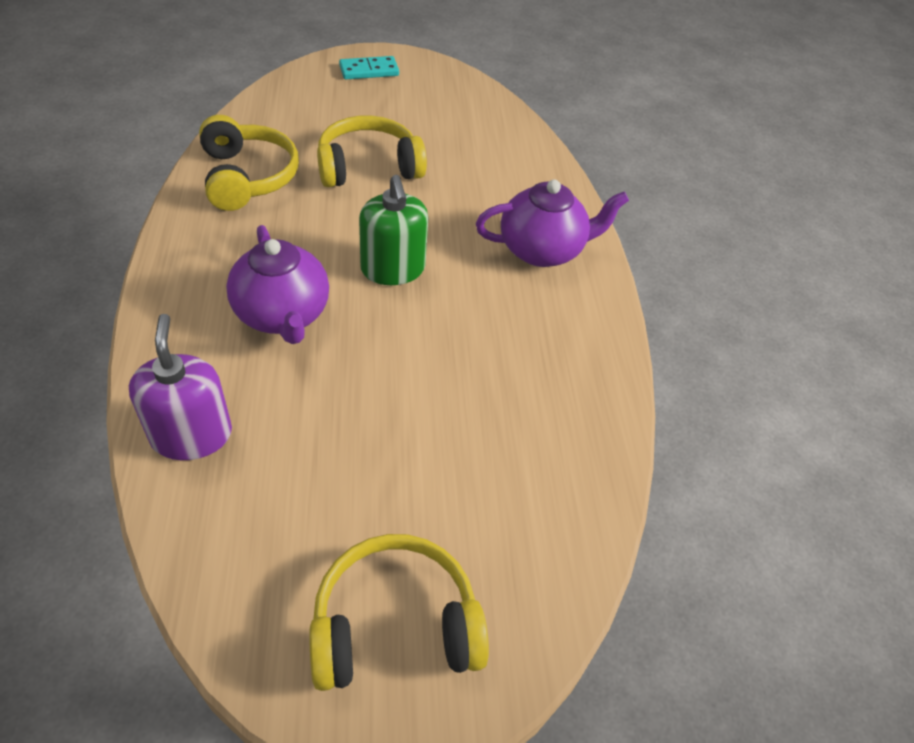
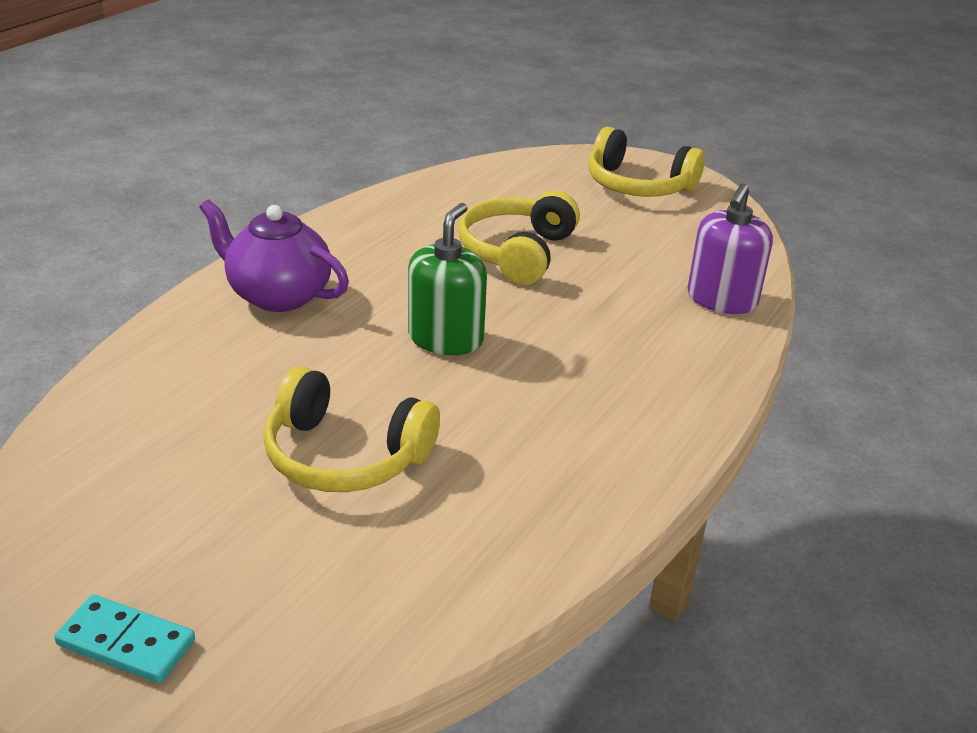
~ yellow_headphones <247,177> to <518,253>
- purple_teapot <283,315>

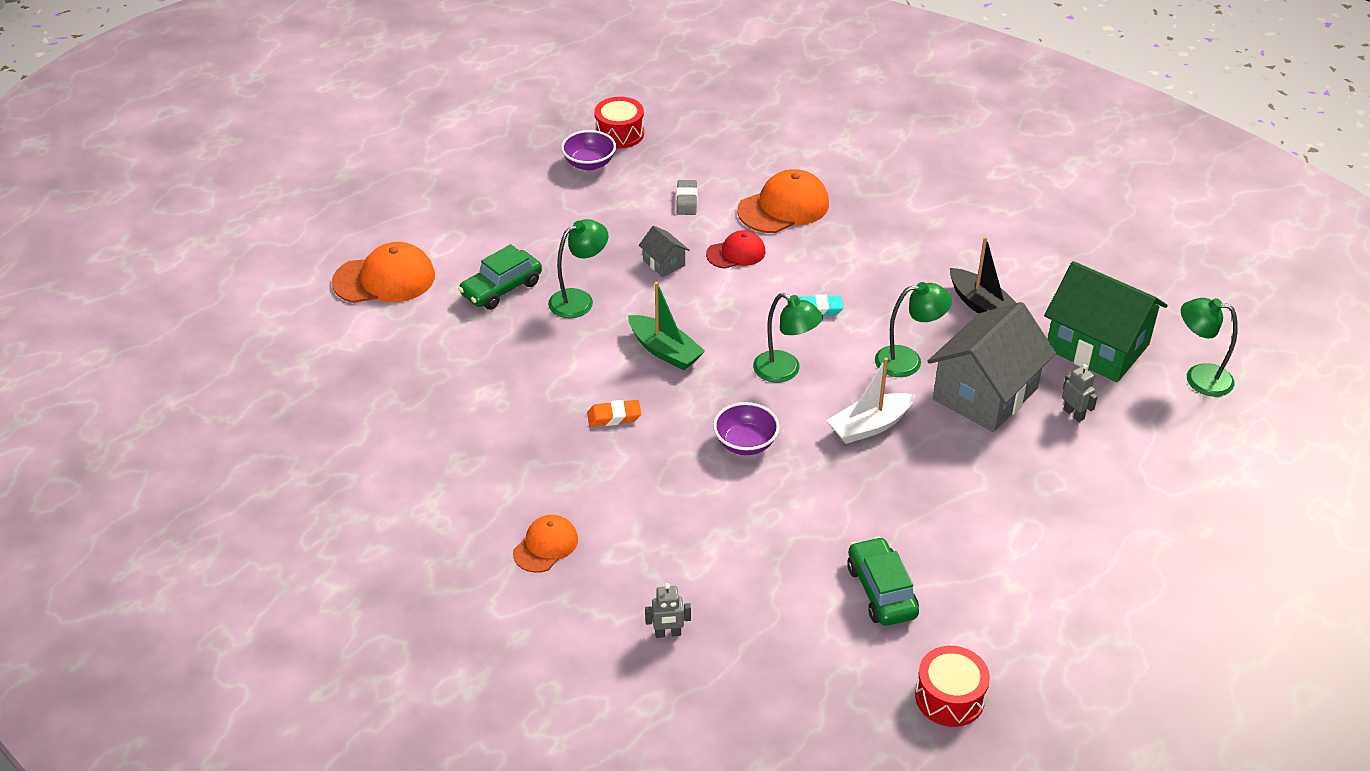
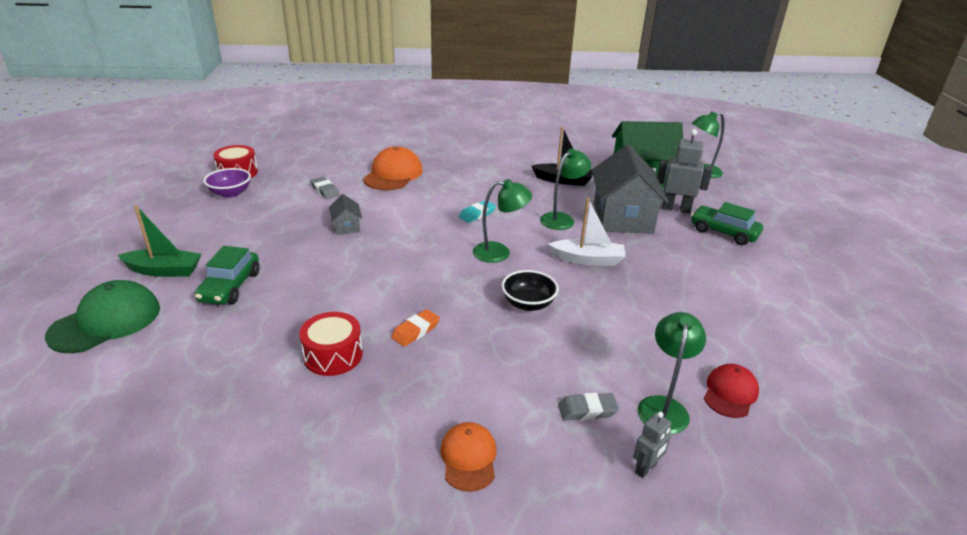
~ green_lamp <579,300> to <663,406>
~ grey_house <664,263> = <346,226> 60 degrees clockwise
~ red_cap <736,253> to <730,393>
~ orange_cap <384,279> to green_cap <106,321>
~ green_boat <665,351> to <164,270>
~ white_boat <869,426> = <587,259> 105 degrees counterclockwise
~ grey_robot <1074,414> = <676,209> x1.80
~ purple_bowl <745,443> to black_bowl <528,304>
~ green_car <881,591> to <723,232>
~ red_drum <949,697> to <333,355>
+ grey_eraser <587,410>

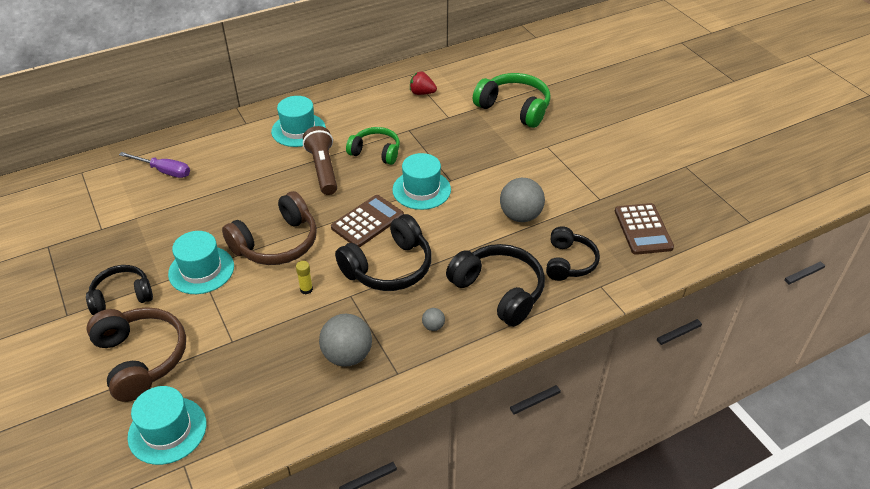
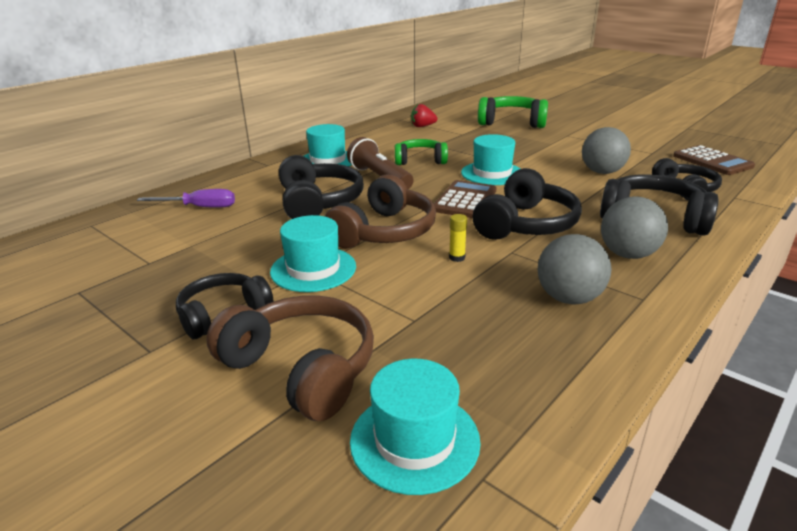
~ grey_ball <433,326> = <628,254> x2.18
+ black_headphones <318,202>

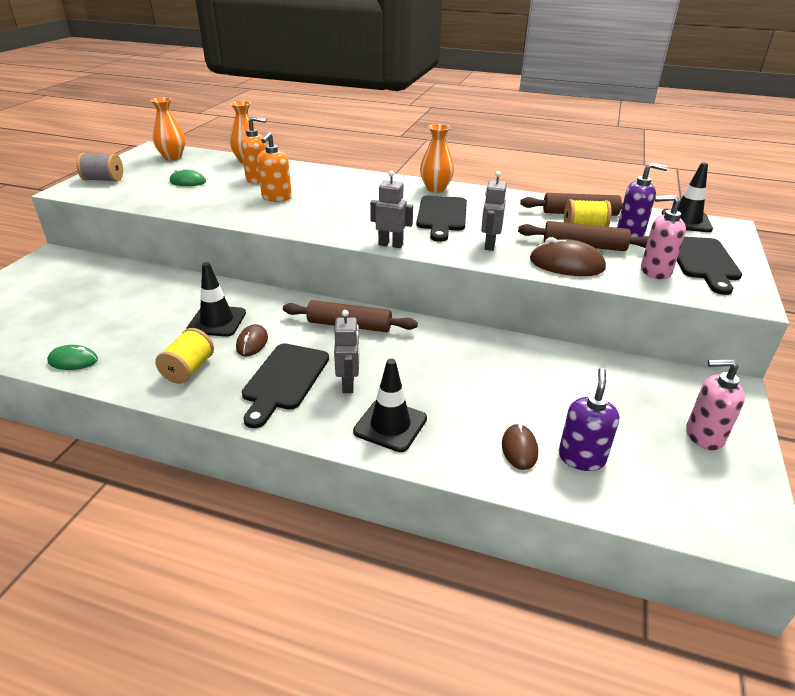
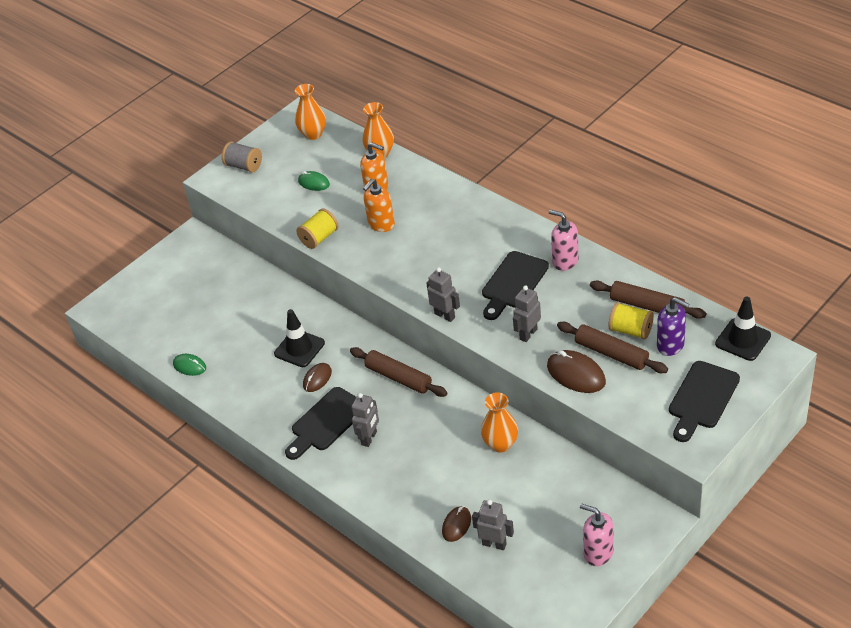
~ orange_vase <435,189> to <500,444>
~ pink_soap_dispenser <655,271> to <565,261>
~ yellow_spool <188,369> to <319,238>
- black_traffic_cone <390,425>
~ purple_soap_dispenser <581,458> to grey_robot <494,544>

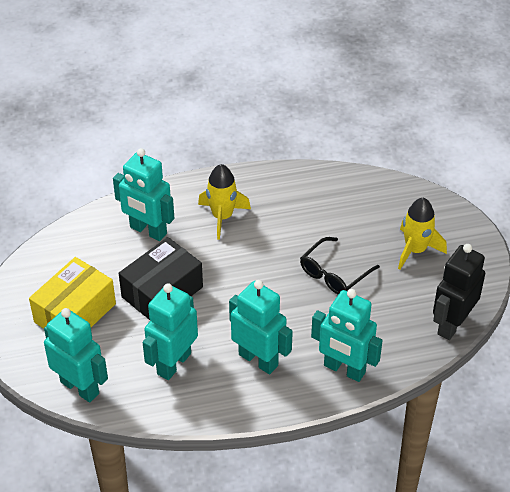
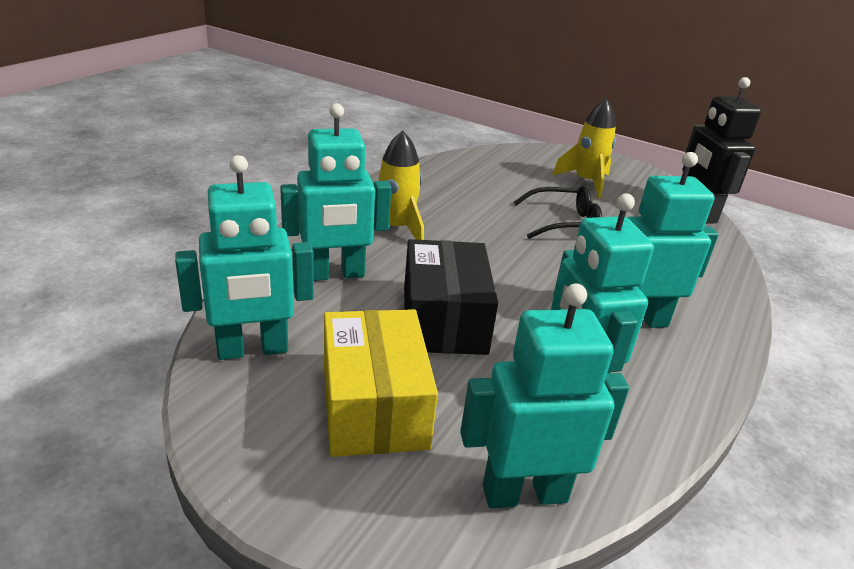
~ black_glasses <334,273> = <563,223> 90 degrees counterclockwise
~ turquoise_robot <344,369> to <252,350>

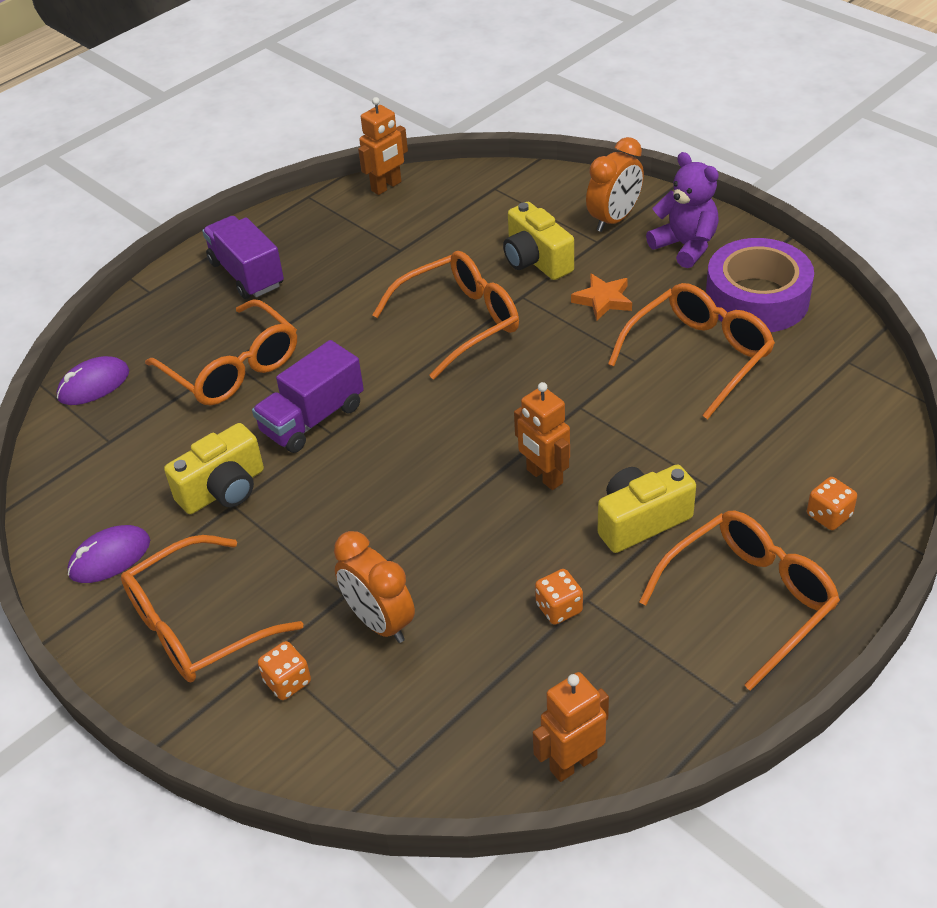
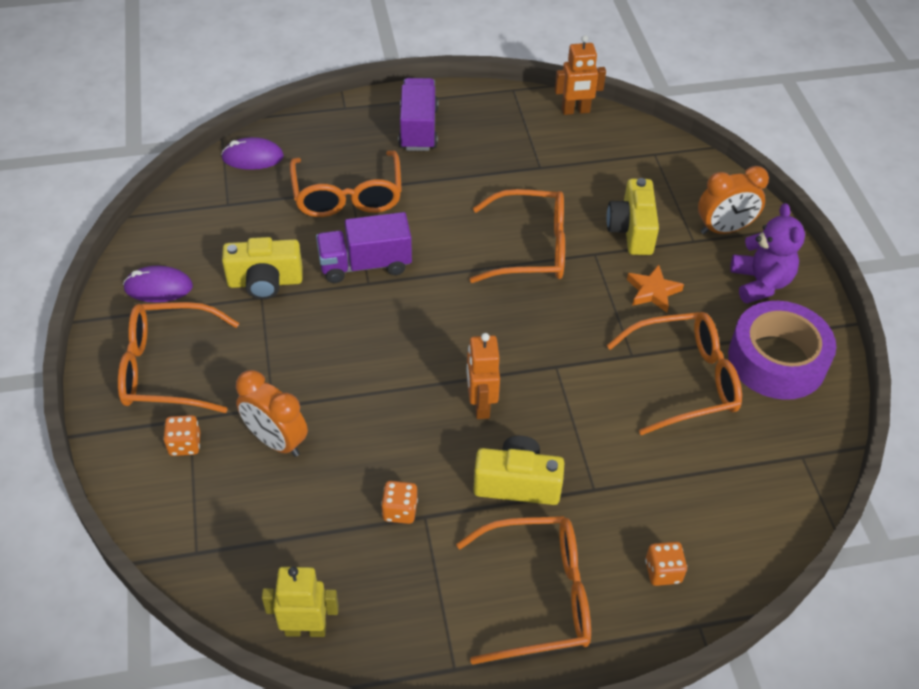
~ orange_clock <379,622> = <276,441> 45 degrees counterclockwise
~ orange_robot <573,763> to yellow_robot <305,629>

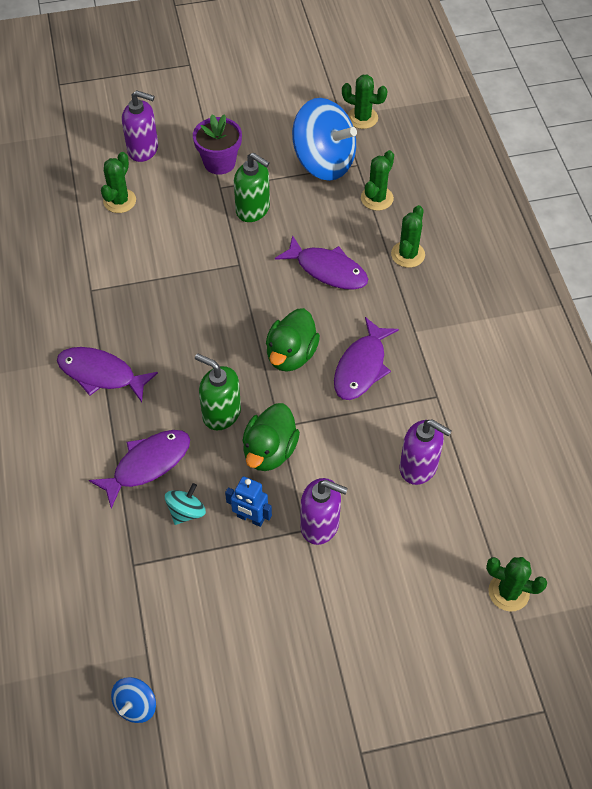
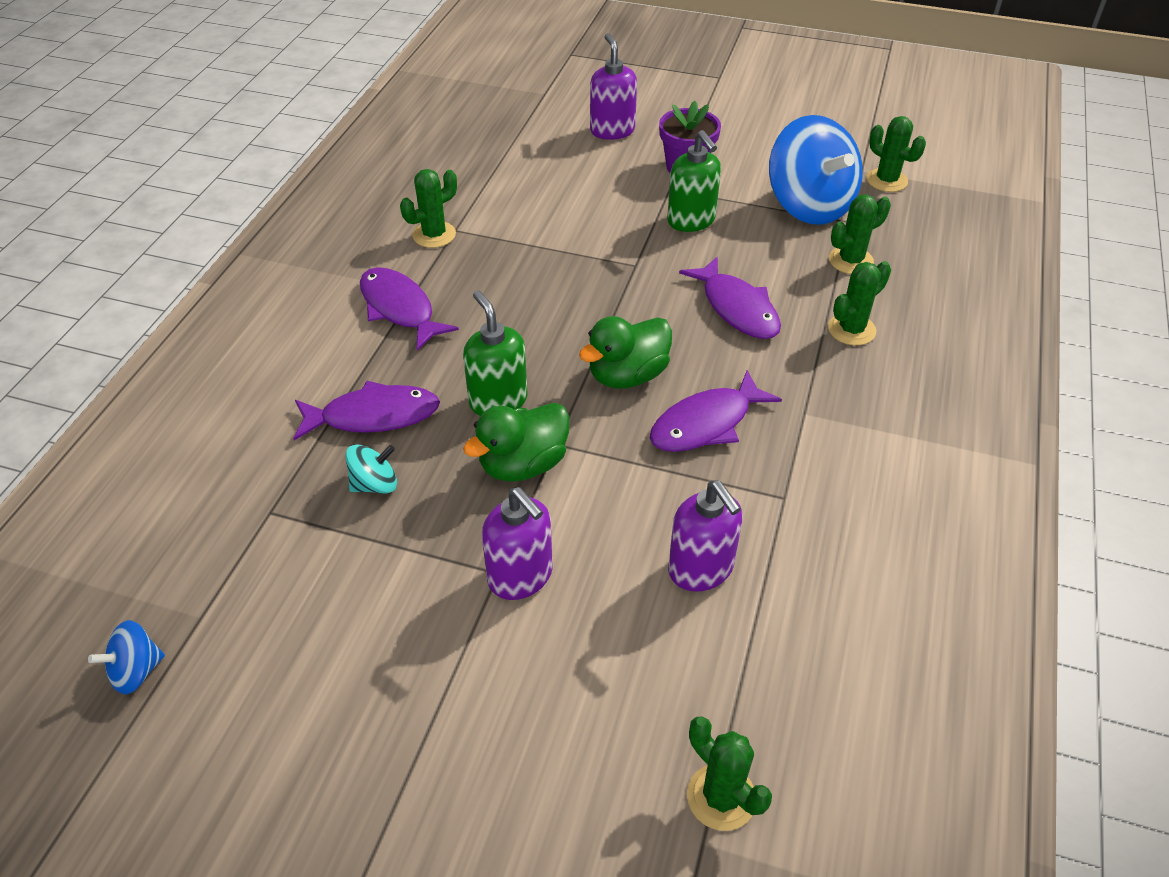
~ purple_soap_dispenser <143,149> = <612,130> 150 degrees counterclockwise
~ green_cactus <119,201> to <434,235>
- blue_robot <250,518>

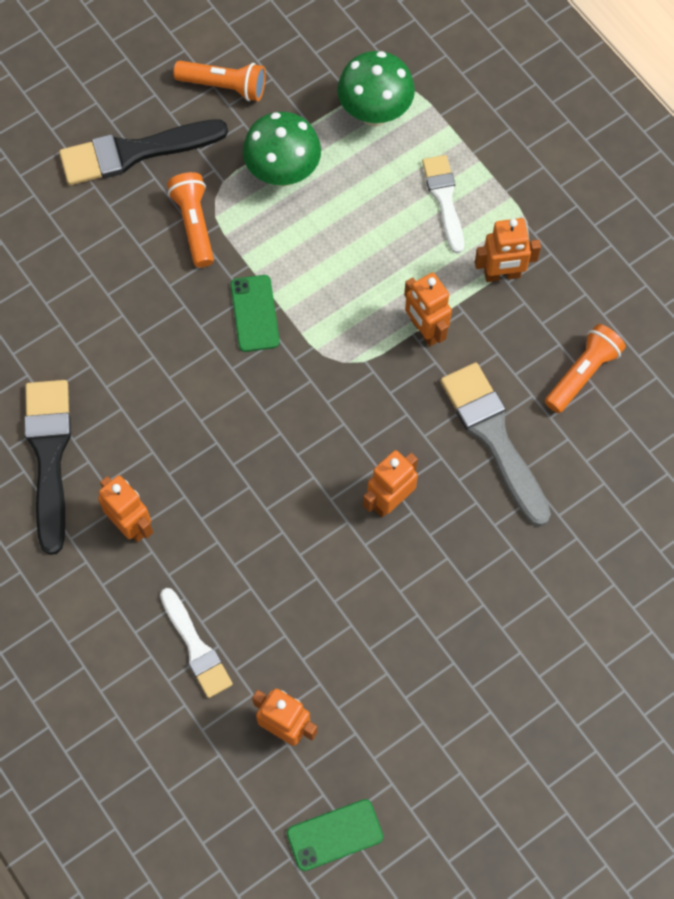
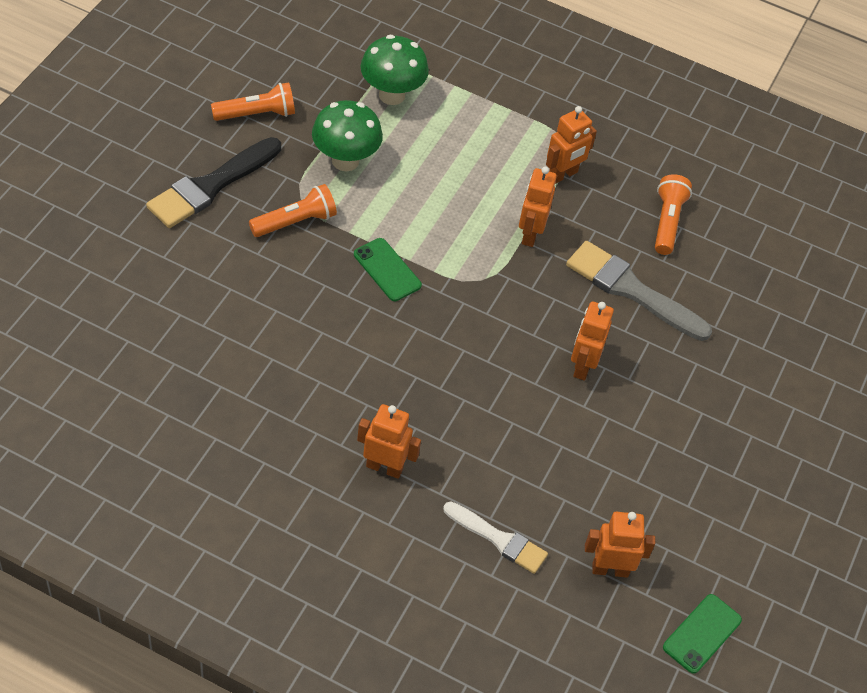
- white_brush <444,199>
~ orange_flashlight <194,224> = <295,222> 105 degrees clockwise
~ orange_robot <425,330> = <530,234> 75 degrees clockwise
- black_brush <49,456>

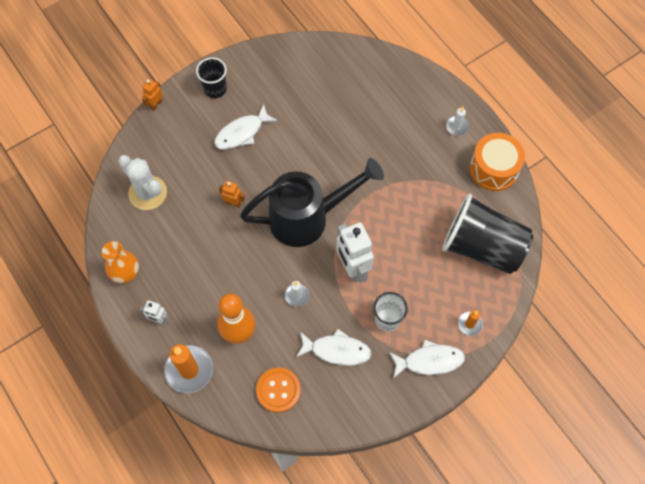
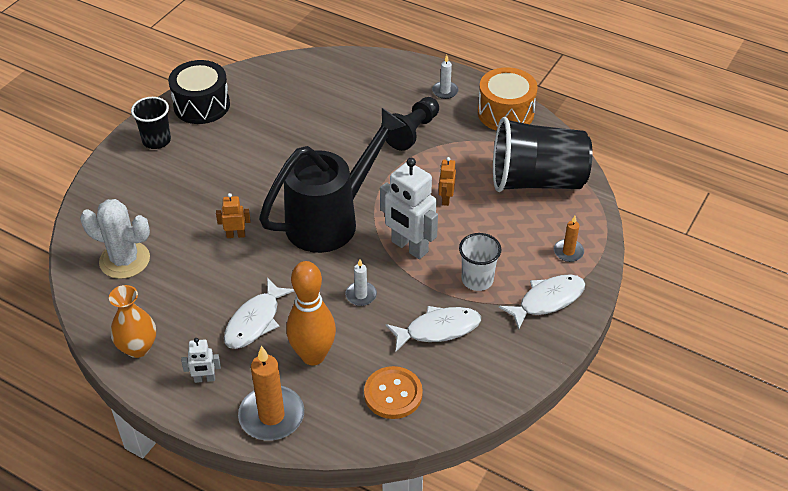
~ orange_robot <155,104> to <446,199>
~ white_fish <242,133> to <255,321>
+ black_drum <201,105>
+ black_pawn <412,132>

